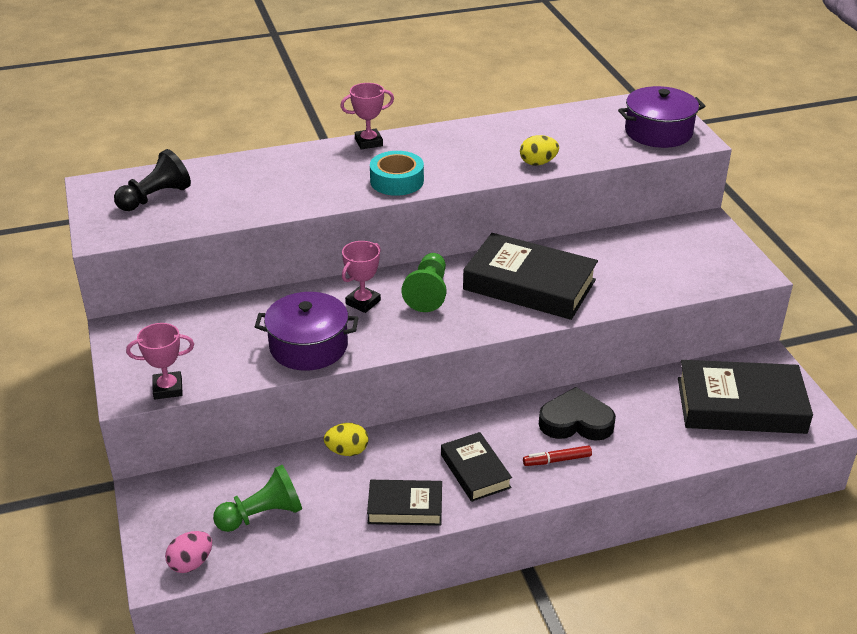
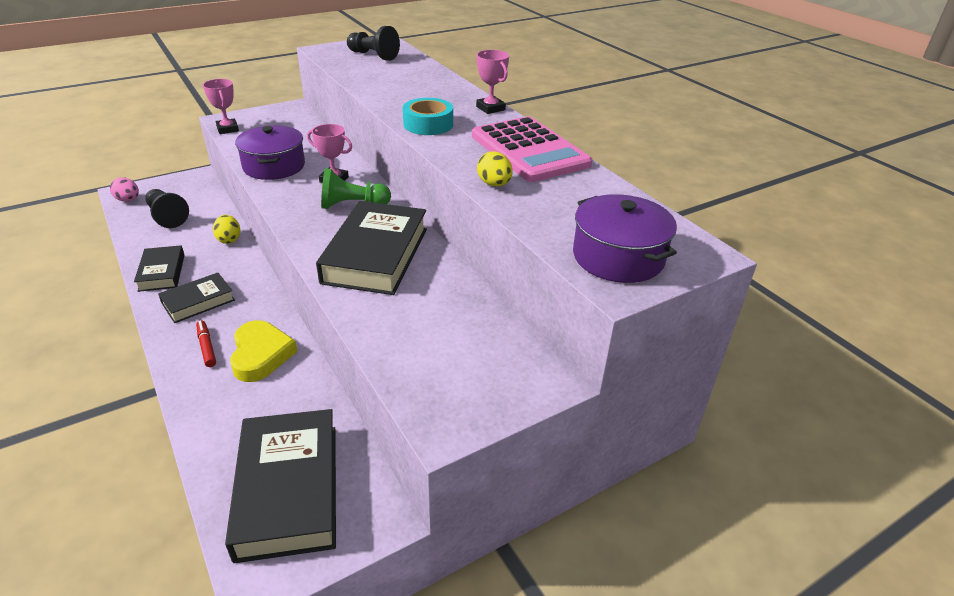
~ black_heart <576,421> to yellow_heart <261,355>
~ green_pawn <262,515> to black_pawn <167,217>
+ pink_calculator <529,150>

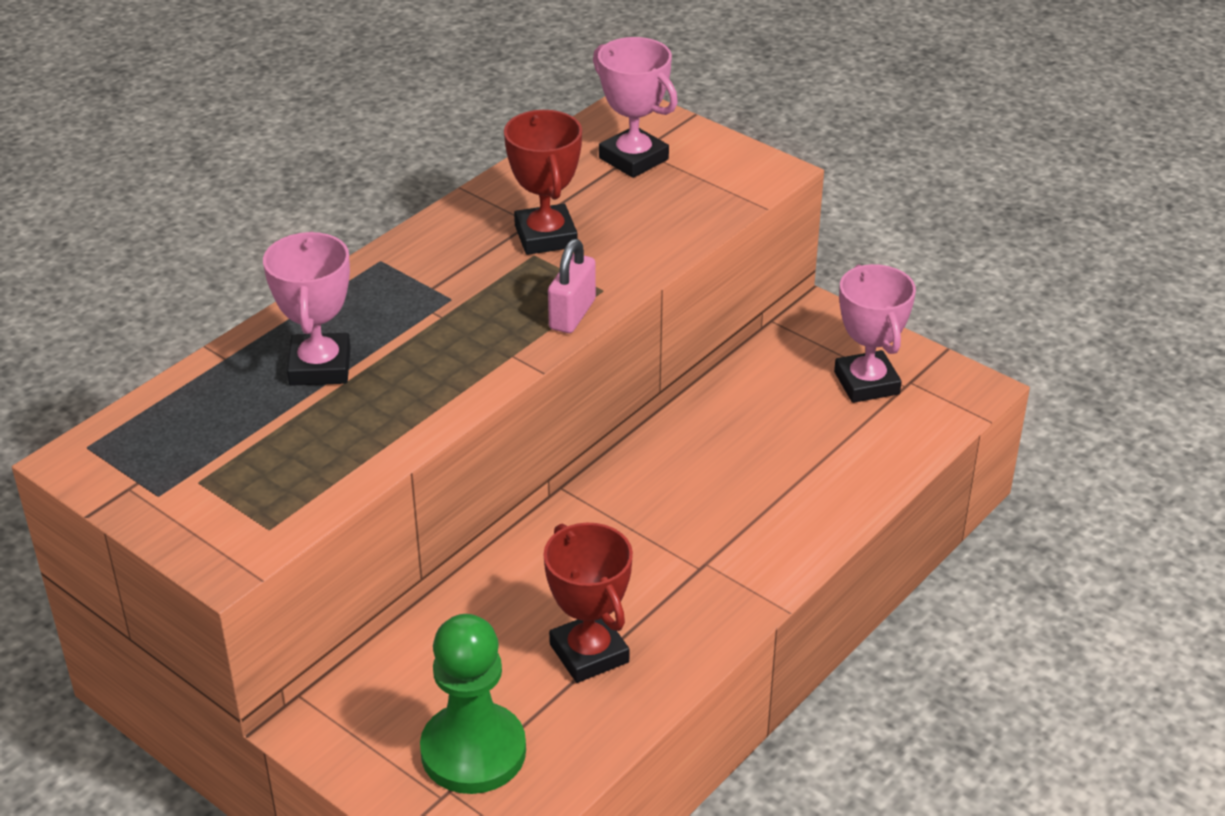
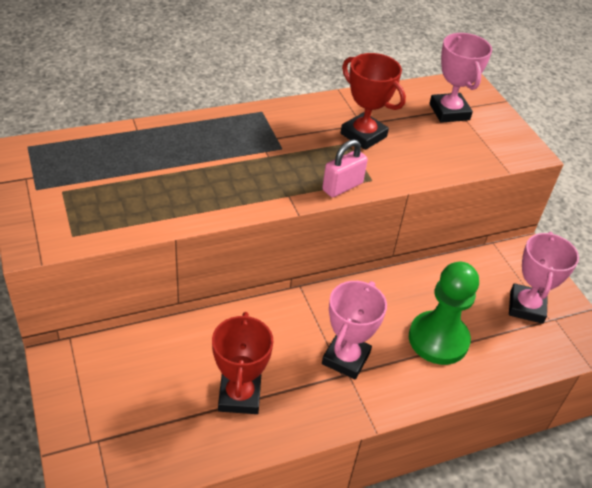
~ red_trophy <546,236> = <363,135> 60 degrees counterclockwise
~ pink_trophy <320,366> to <346,358>
~ green_pawn <473,751> to <438,339>

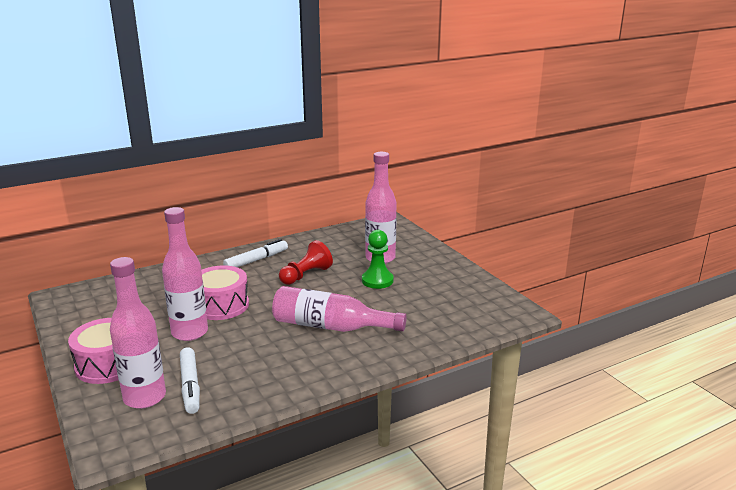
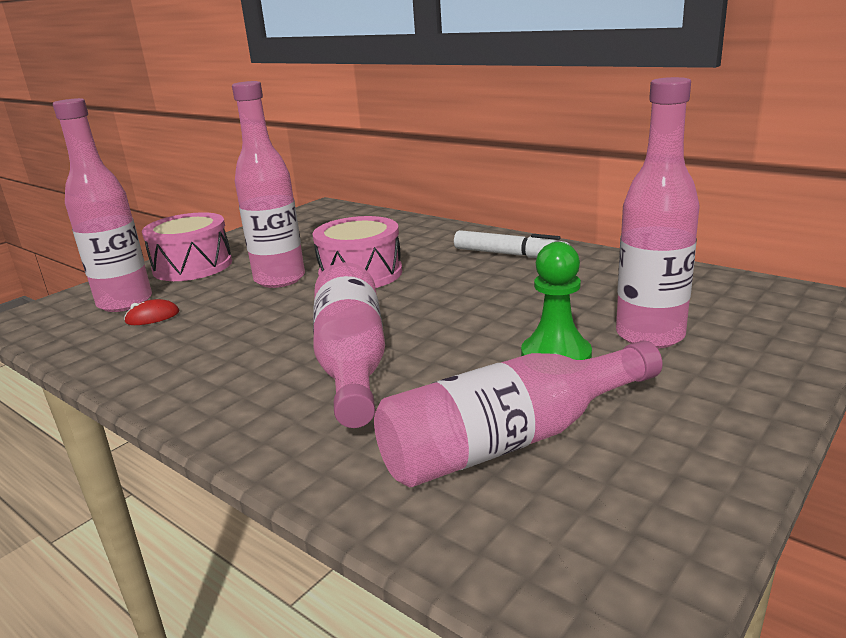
- red_pawn <306,275>
~ white_marker <190,386> to red_mouse <152,317>
+ pink_bottle <512,440>

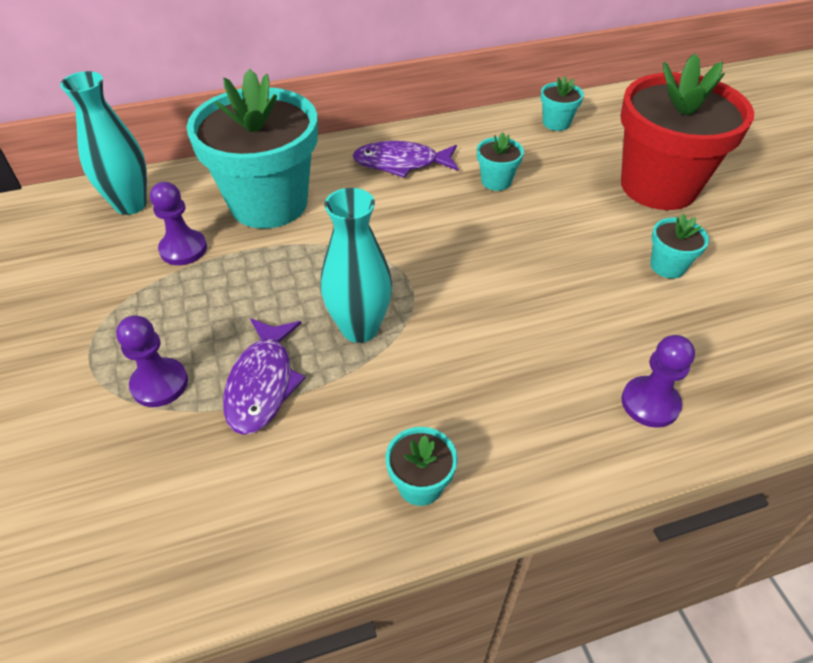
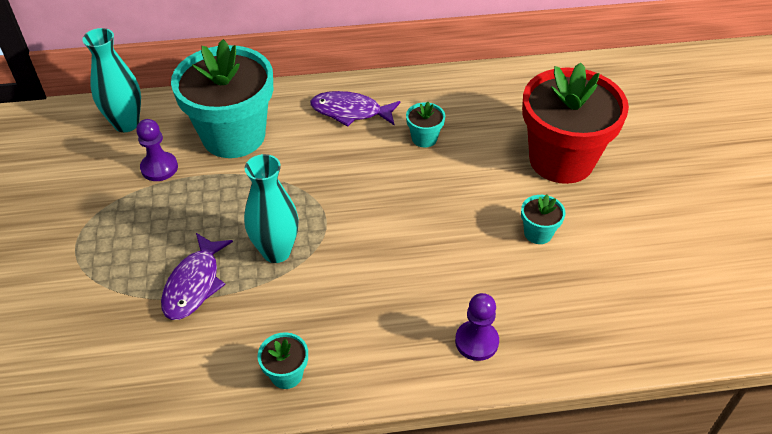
- turquoise_flower_pot <556,123>
- purple_pawn <160,384>

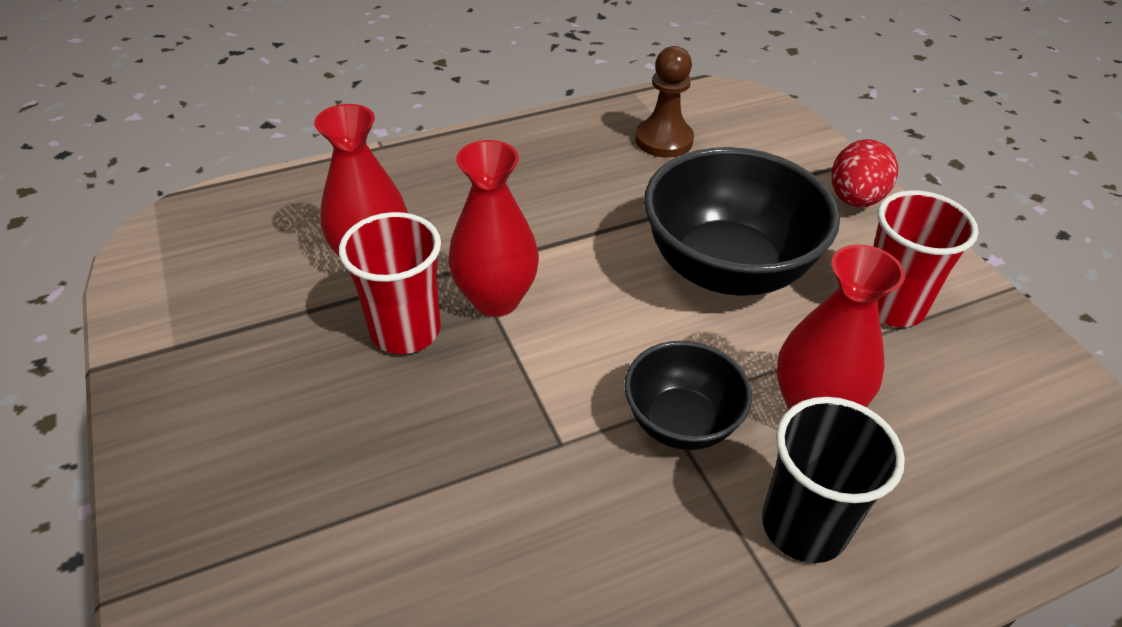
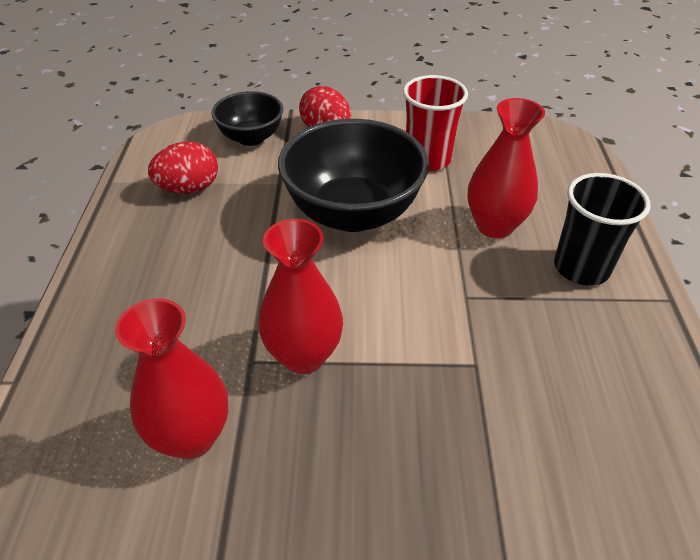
~ brown_pawn <664,140> to red_egg <189,188>
- red_cup <405,331>
~ black_bowl <681,422> to <251,137>

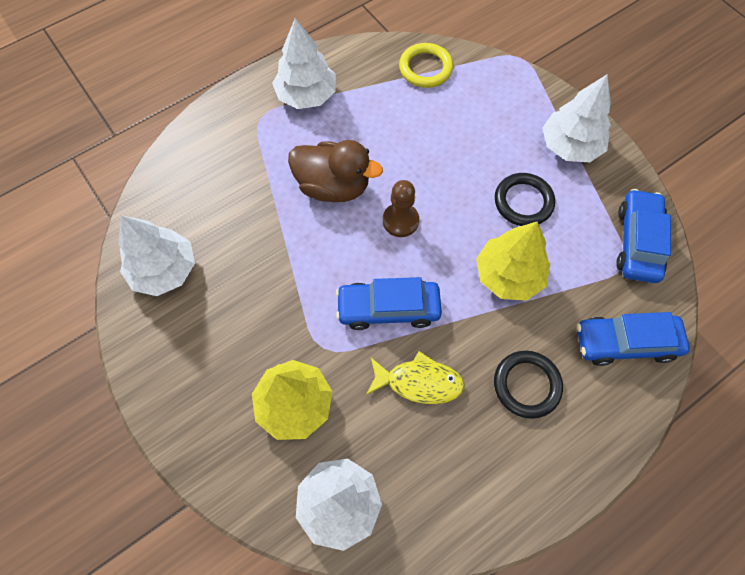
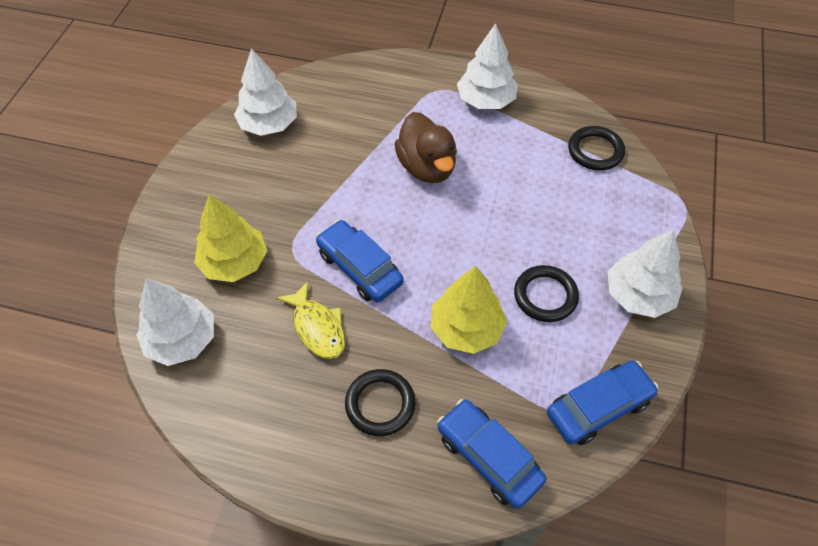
~ yellow_ring <425,68> to black_ring <595,151>
- brown_pawn <400,221>

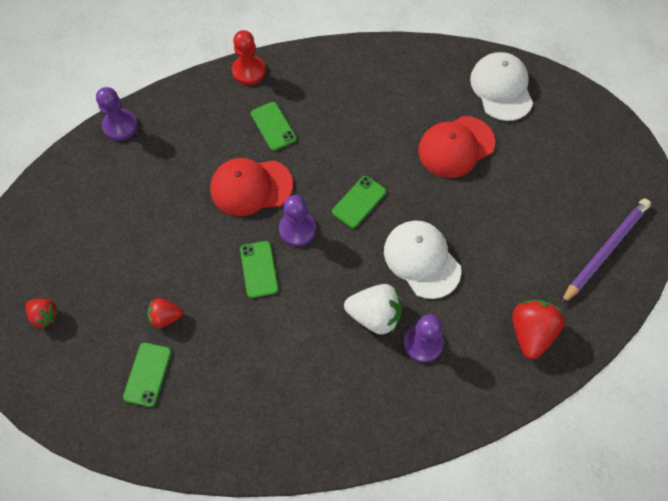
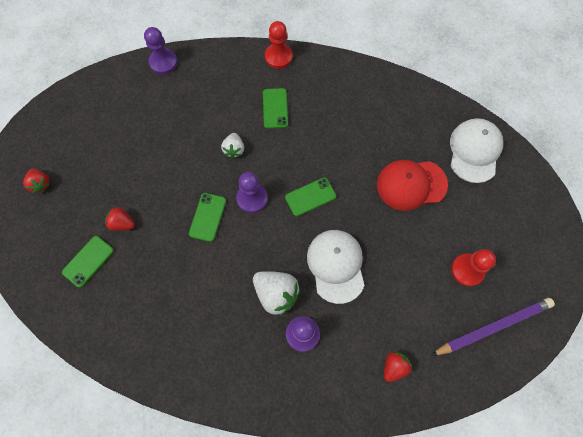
~ red_cap <251,187> to white_strawberry <234,149>
~ red_strawberry <530,333> = <394,367> x0.60
+ red_pawn <467,270>

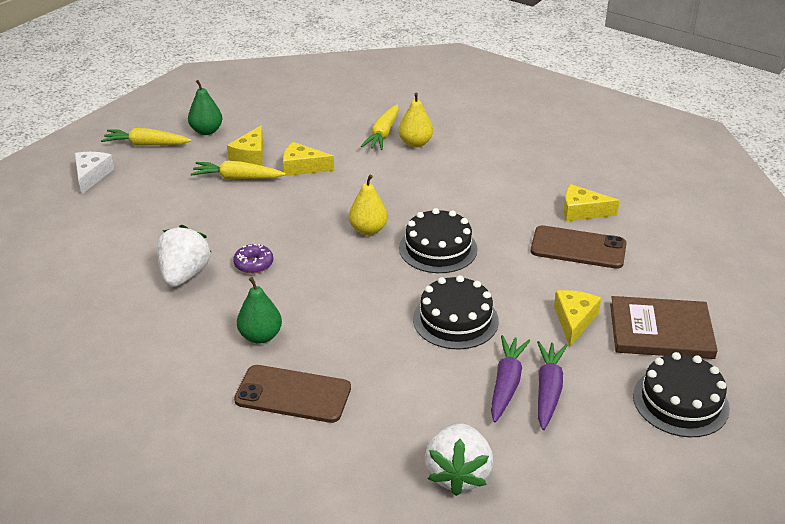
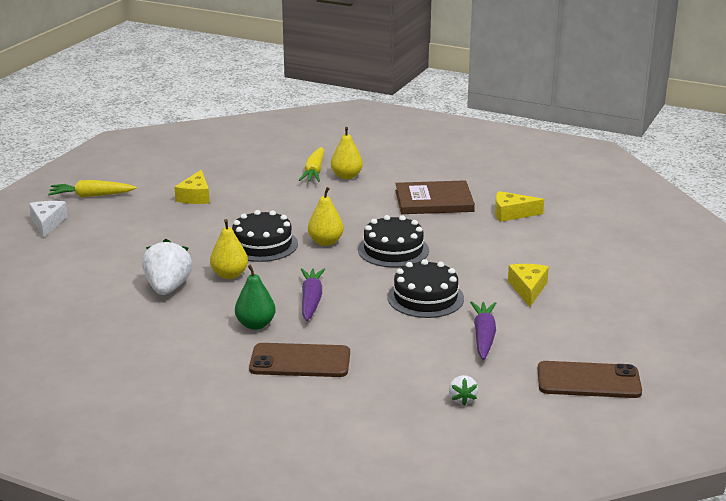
- green_pear <206,131>
- yellow_cheese <302,167>
- yellow_carrot <237,178>
~ brown_phone <578,248> to <588,381>
~ purple_donut <254,264> to yellow_pear <229,275>
~ brown_book <661,331> to <434,201>
~ purple_carrot <548,390> to <311,300>
~ black_cake <680,402> to <262,244>
~ white_strawberry <458,474> = <462,399> x0.51

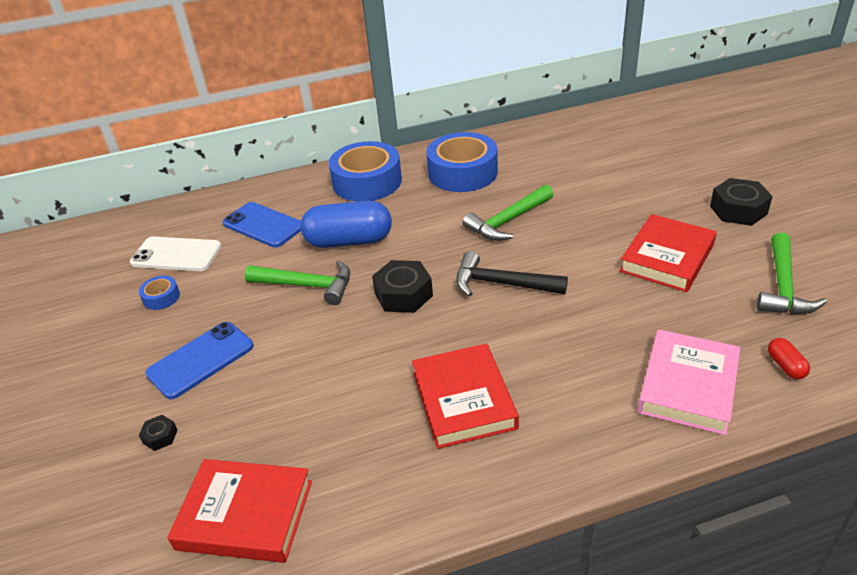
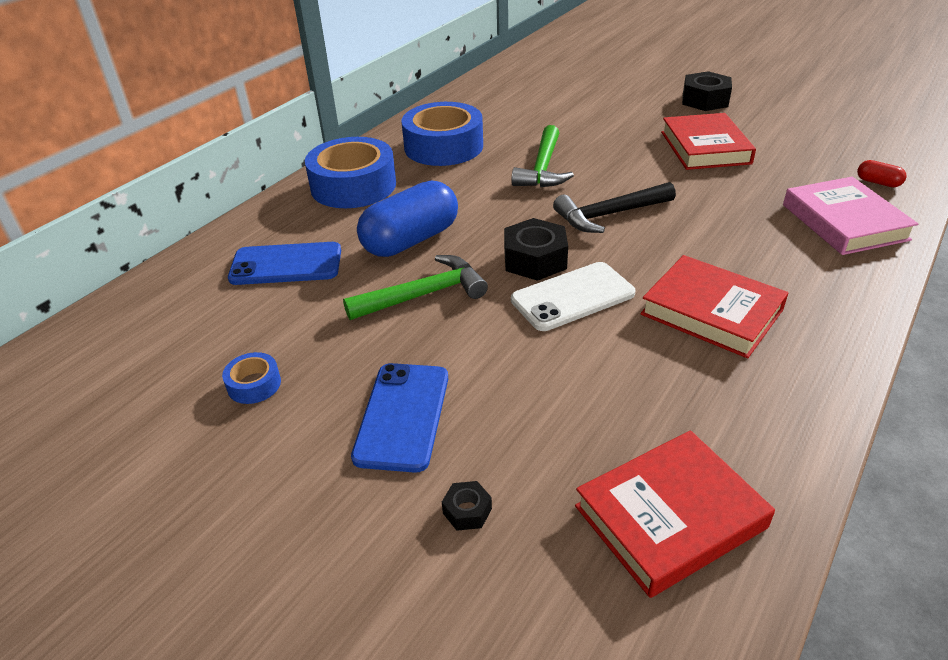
- green_hammer <782,286>
~ white_phone <176,254> to <572,297>

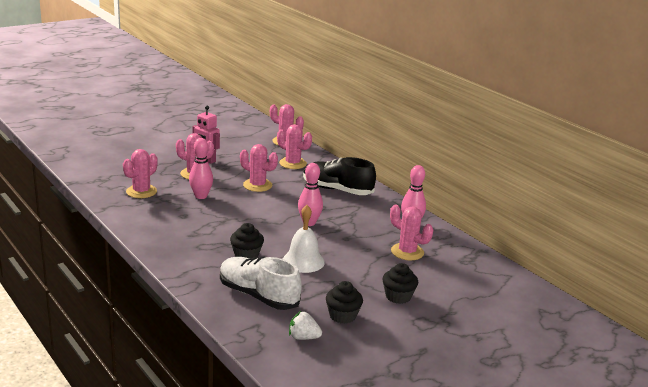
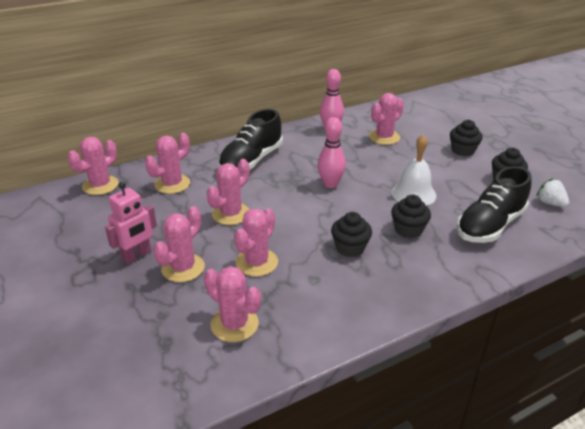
~ pink_bowling_pin <201,196> to pink_cactus <256,262>
~ white_shoe <258,296> to black_shoe <490,225>
~ white_strawberry <303,337> = <550,203> 120 degrees clockwise
+ black_cupcake <350,248>

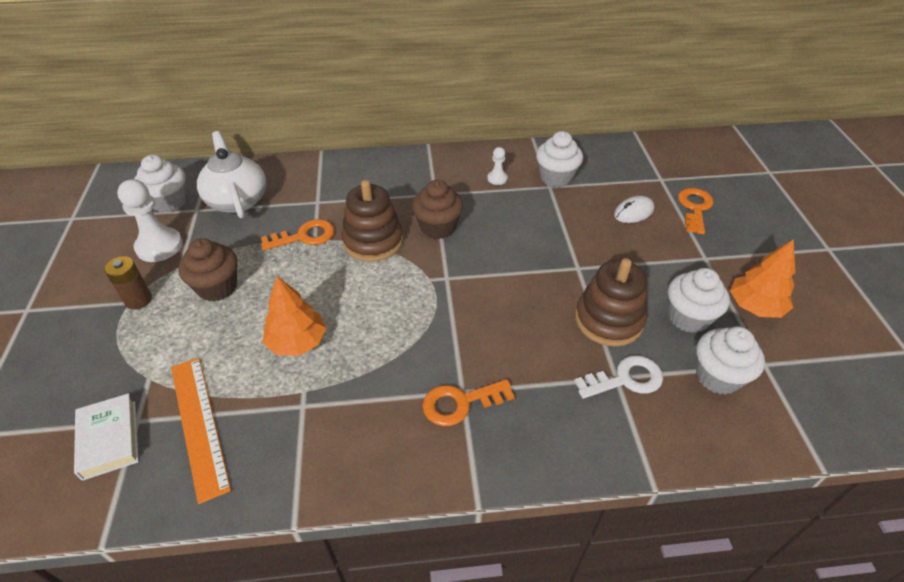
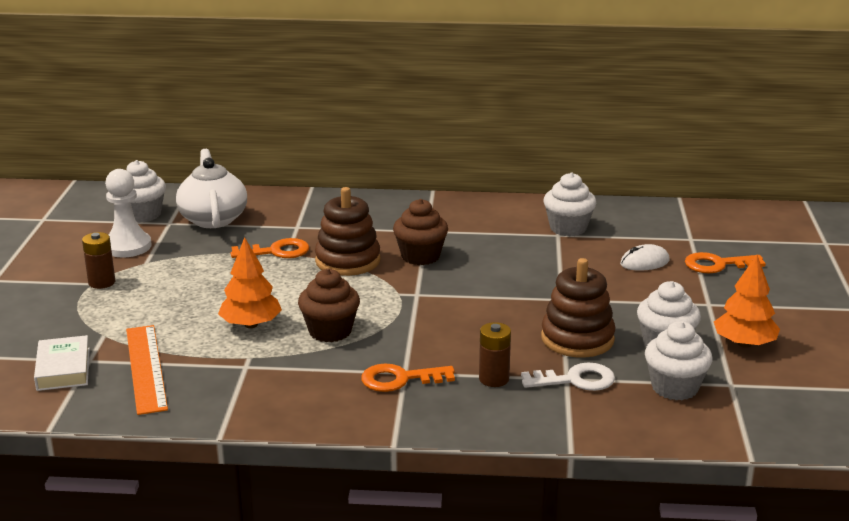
- white_pawn <497,178>
~ orange_key <694,208> = <717,265> 120 degrees counterclockwise
~ brown_cupcake <217,287> to <330,331>
+ brown_battery <494,379>

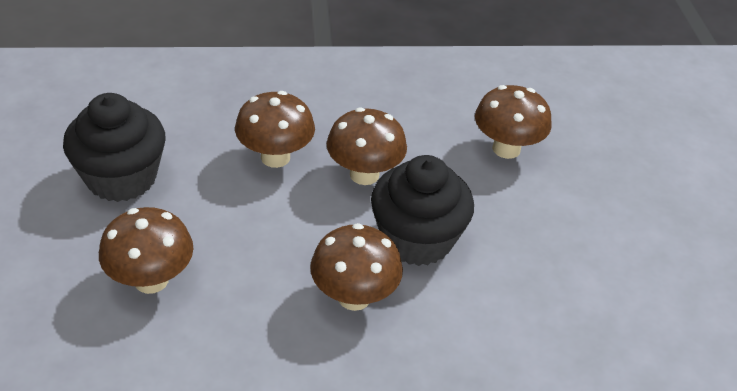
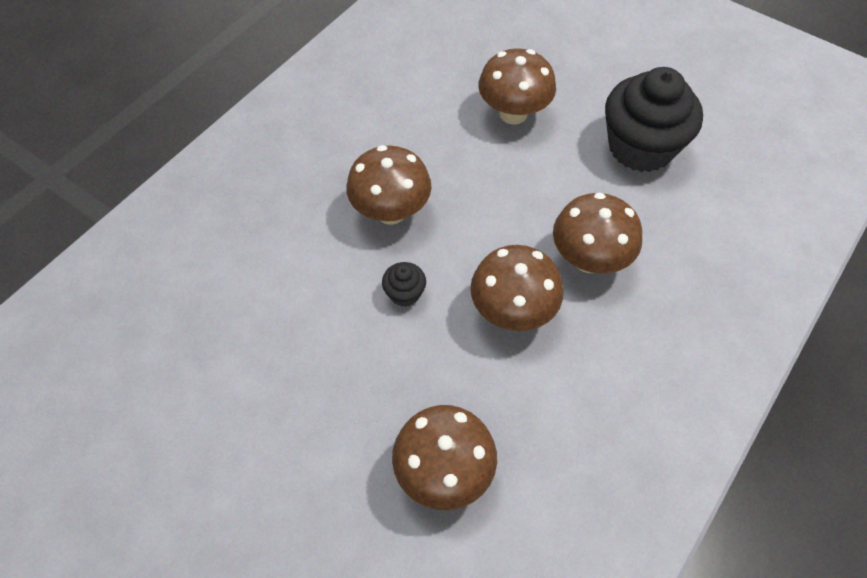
~ black_cupcake <417,239> = <404,293> x0.42

